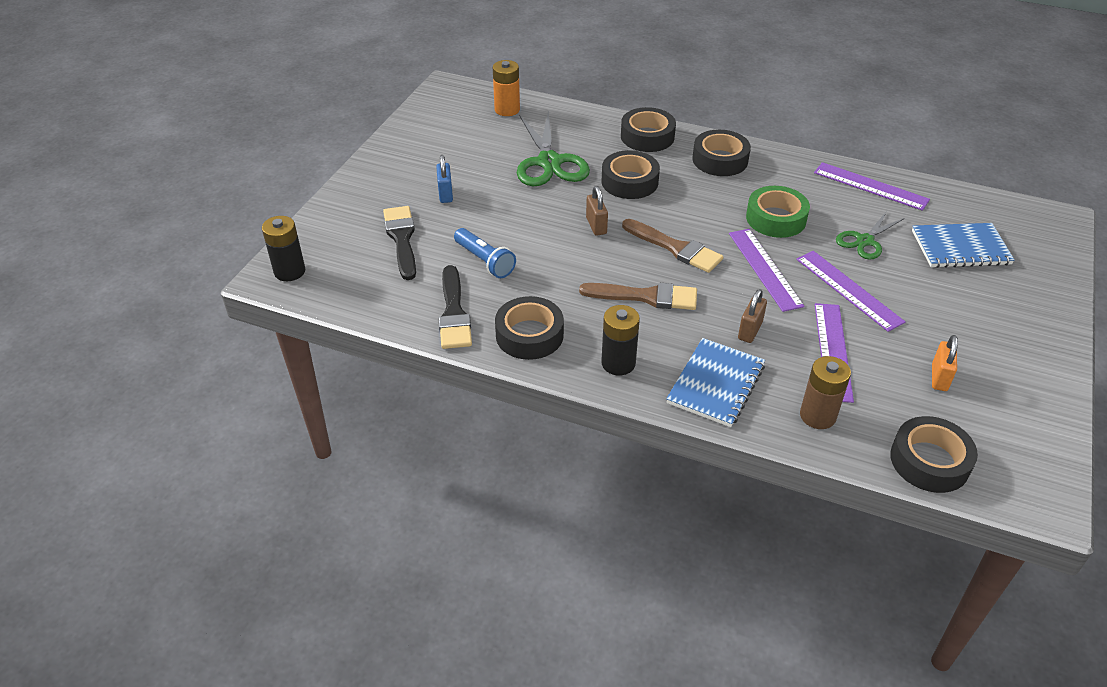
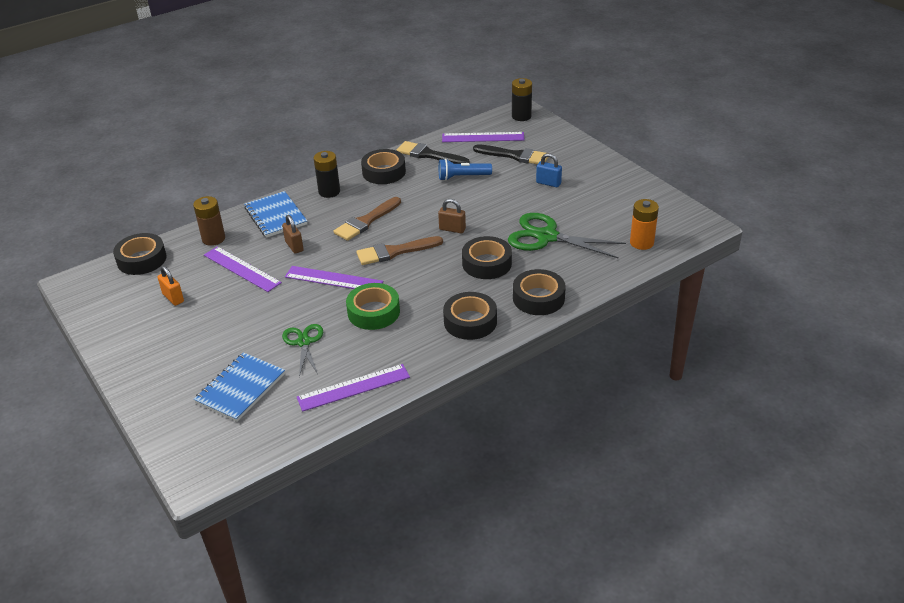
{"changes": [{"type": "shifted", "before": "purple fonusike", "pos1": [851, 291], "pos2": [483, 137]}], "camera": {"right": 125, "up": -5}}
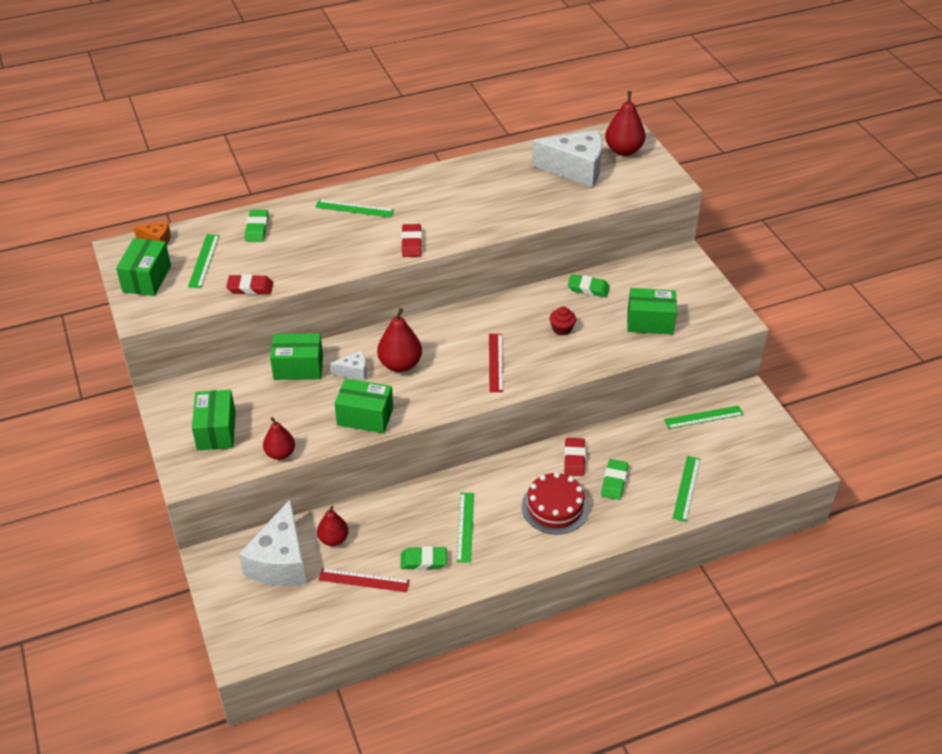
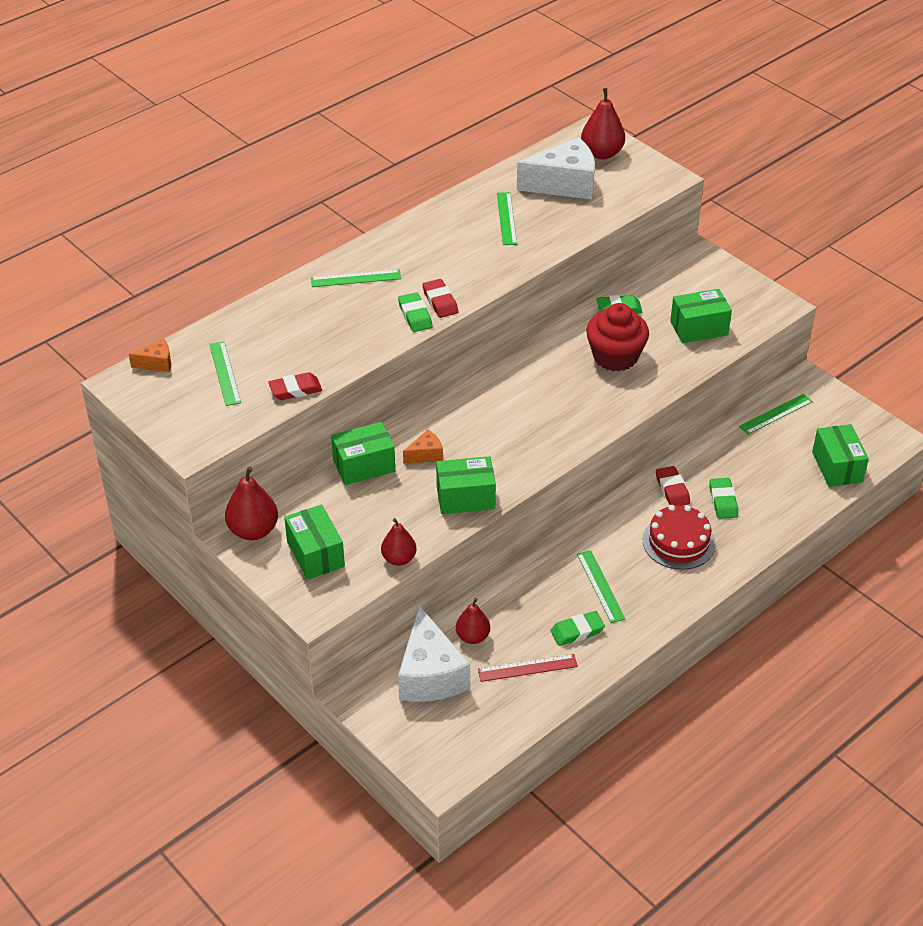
{"changes": [{"type": "shifted", "before": "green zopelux", "pos1": [257, 226], "pos2": [415, 312]}, {"type": "shifted", "before": "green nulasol", "pos1": [143, 267], "pos2": [840, 455]}, {"type": "scaled", "before": "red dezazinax", "pos1": [562, 321], "pos2": [617, 337], "scale": 2.12}, {"type": "shifted", "before": "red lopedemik", "pos1": [399, 340], "pos2": [251, 503]}, {"type": "gone", "before": "red fonusike", "pos1": [496, 363]}, {"type": "repainted", "before": "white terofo", "after": "orange terofo", "pos1": [348, 365], "pos2": [423, 447]}, {"type": "shifted", "before": "green fonusike", "pos1": [686, 489], "pos2": [507, 218]}], "camera": {"right": -20, "up": 0}}
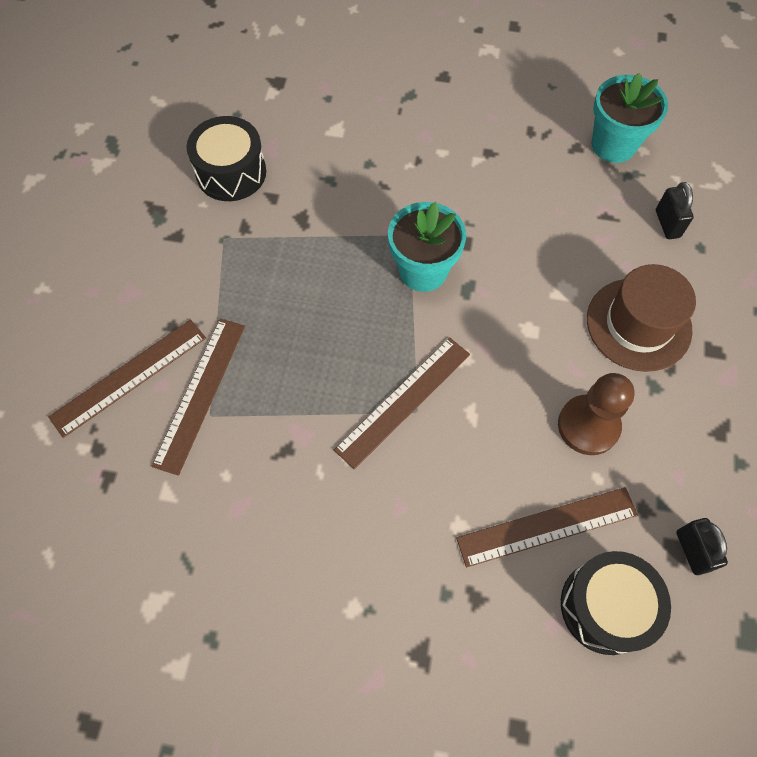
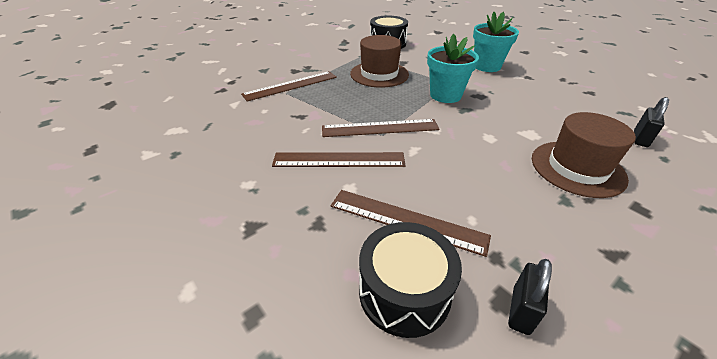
{"changes": [{"type": "shifted", "before": "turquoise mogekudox", "pos1": [630, 118], "pos2": [496, 42]}, {"type": "shifted", "before": "brown fonusike", "pos1": [127, 378], "pos2": [339, 159]}, {"type": "gone", "before": "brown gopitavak", "pos1": [596, 414]}, {"type": "new", "after": "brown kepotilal", "pos2": [379, 61]}], "camera": {"right": 40, "up": -25}}
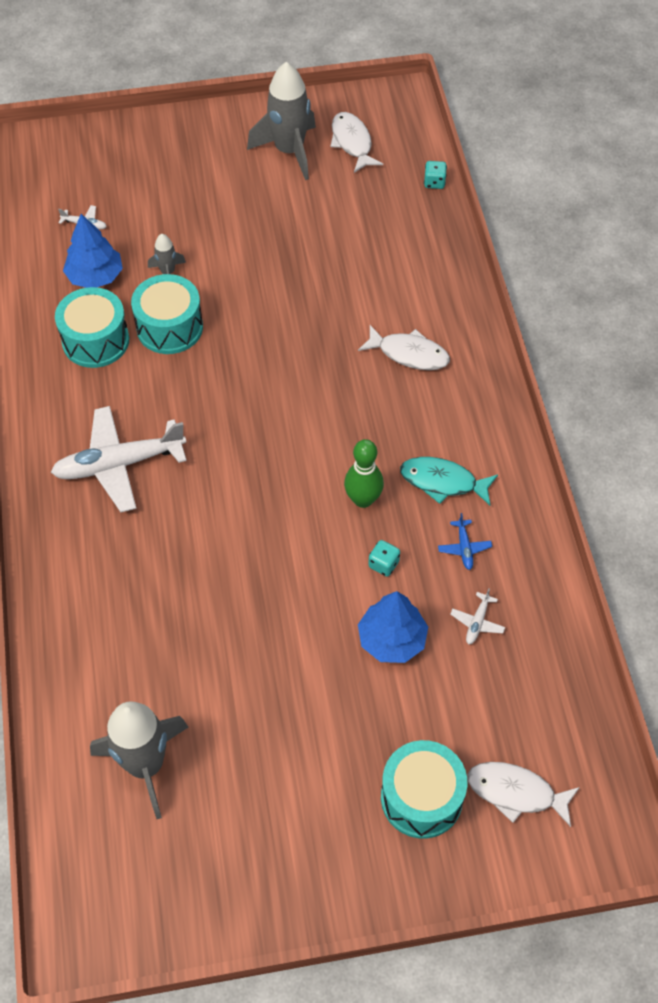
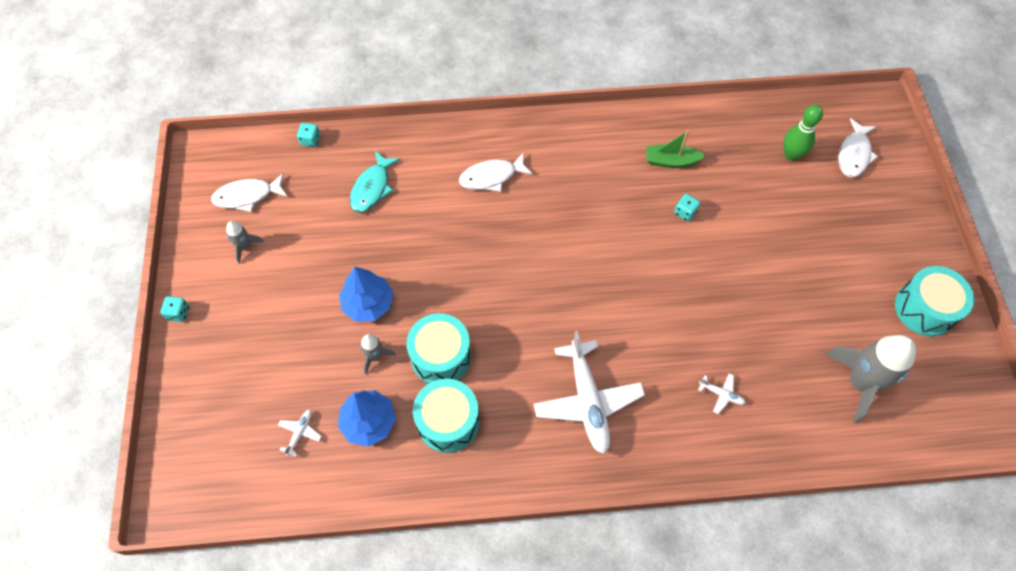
{"changes": [{"type": "scaled", "before": "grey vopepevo", "pos1": [281, 121], "pos2": [245, 242], "scale": 0.48}, {"type": "rotated", "before": "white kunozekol", "pos1": [404, 347], "pos2": [496, 172], "turn": -135}, {"type": "shifted", "before": "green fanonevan", "pos1": [364, 473], "pos2": [803, 133]}, {"type": "shifted", "before": "turquoise kunozekol", "pos1": [449, 481], "pos2": [375, 182]}, {"type": "swapped", "before": "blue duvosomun", "after": "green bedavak", "pos1": [465, 541], "pos2": [676, 149]}, {"type": "shifted", "before": "white duvosomun", "pos1": [477, 616], "pos2": [722, 393]}, {"type": "shifted", "before": "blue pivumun", "pos1": [393, 627], "pos2": [366, 294]}, {"type": "shifted", "before": "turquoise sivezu", "pos1": [424, 789], "pos2": [935, 301]}, {"type": "new", "after": "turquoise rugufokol", "pos2": [174, 309]}], "camera": {"right": -85, "up": 5}}
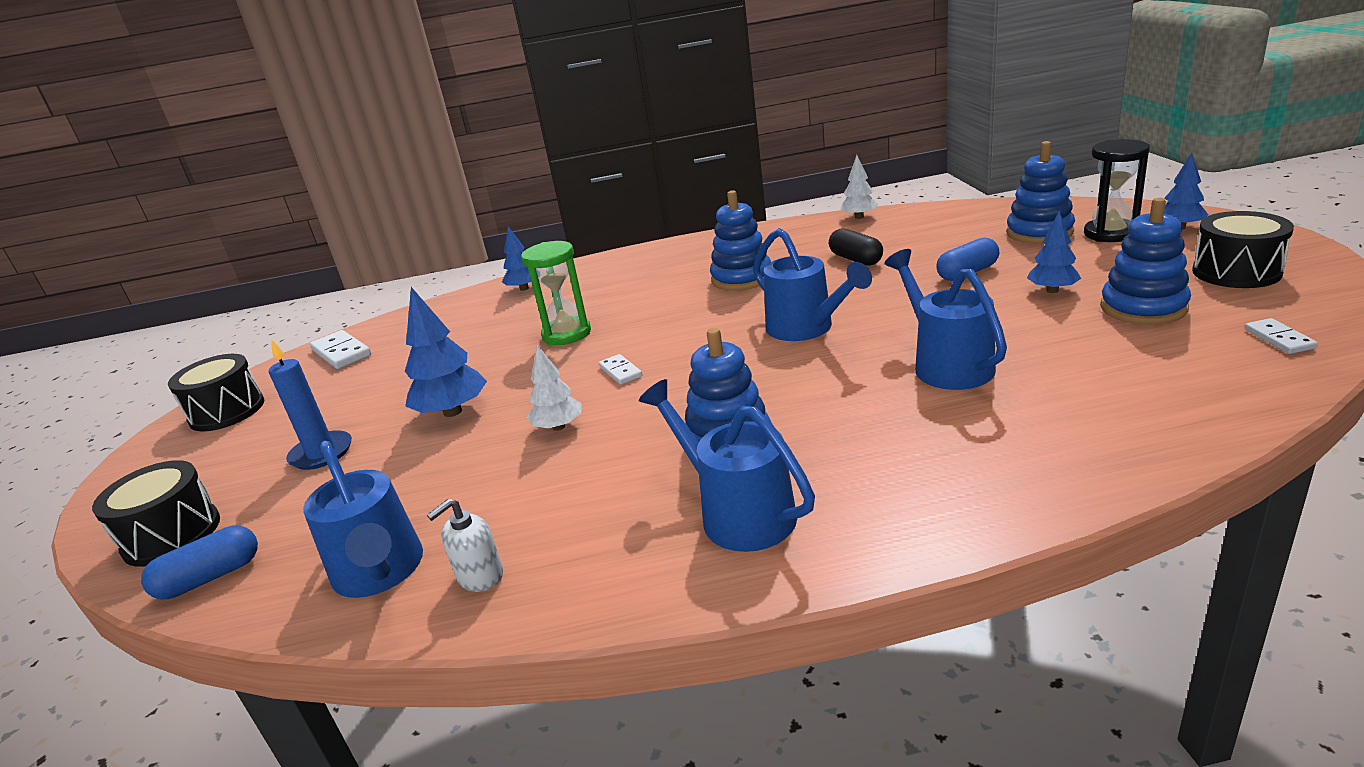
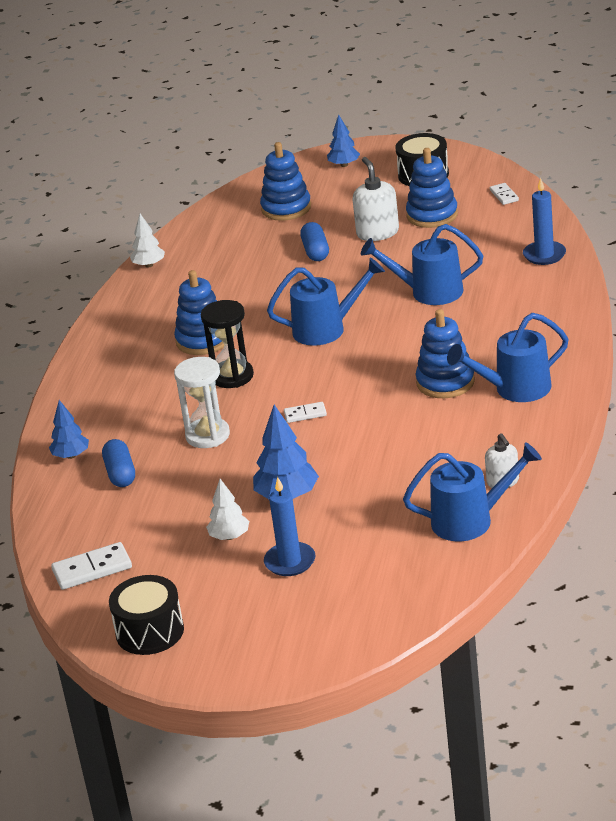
{"changes": [{"type": "shifted", "before": "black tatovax", "pos1": [1117, 190], "pos2": [227, 344]}, {"type": "swapped", "before": "blue pivumun", "after": "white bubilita", "pos1": [1054, 252], "pos2": [376, 199]}, {"type": "gone", "before": "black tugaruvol", "pos1": [856, 247]}, {"type": "repainted", "before": "green tatovax", "after": "white tatovax", "pos1": [556, 293], "pos2": [202, 402]}, {"type": "rotated", "before": "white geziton", "pos1": [1281, 336], "pos2": [504, 194], "turn": 60}, {"type": "shifted", "before": "white pivumun", "pos1": [554, 388], "pos2": [227, 509]}, {"type": "gone", "before": "black sivezu", "pos1": [156, 513]}, {"type": "shifted", "before": "blue tugaruvol", "pos1": [199, 562], "pos2": [118, 463]}, {"type": "new", "after": "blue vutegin", "pos2": [544, 221]}], "camera": {"right": -70, "up": 5}}
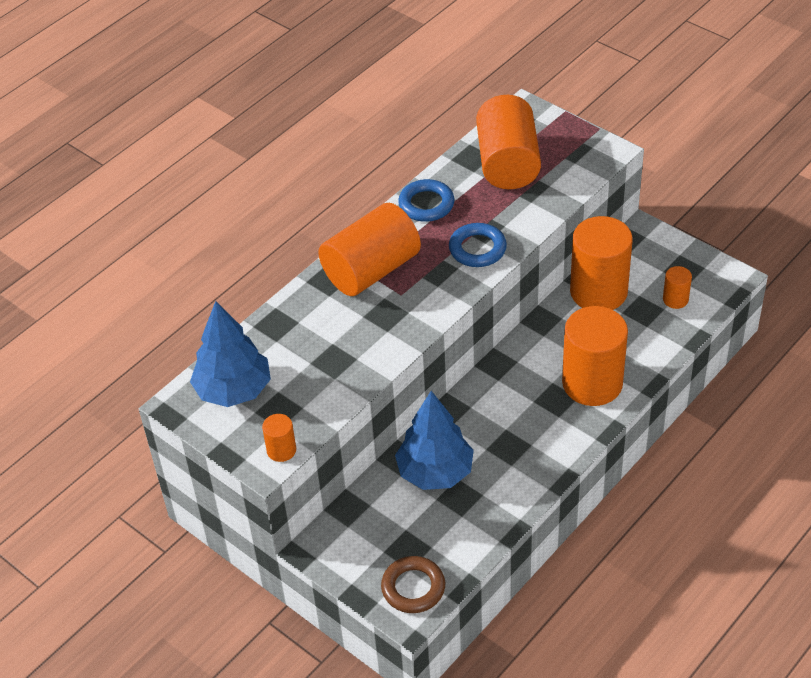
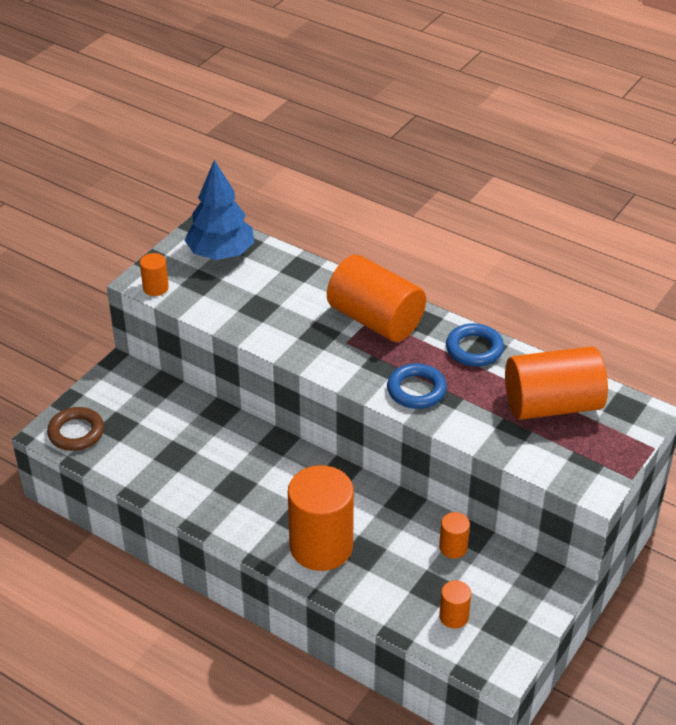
{"changes": [{"type": "scaled", "before": "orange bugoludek", "pos1": [601, 263], "pos2": [454, 535], "scale": 0.45}, {"type": "gone", "before": "blue pivumun", "pos1": [434, 440]}], "camera": {"right": 80, "up": -5}}
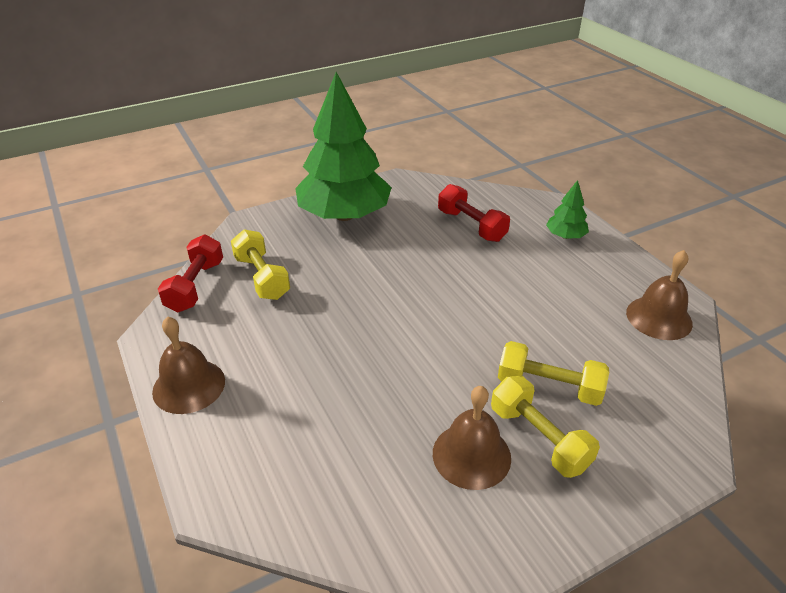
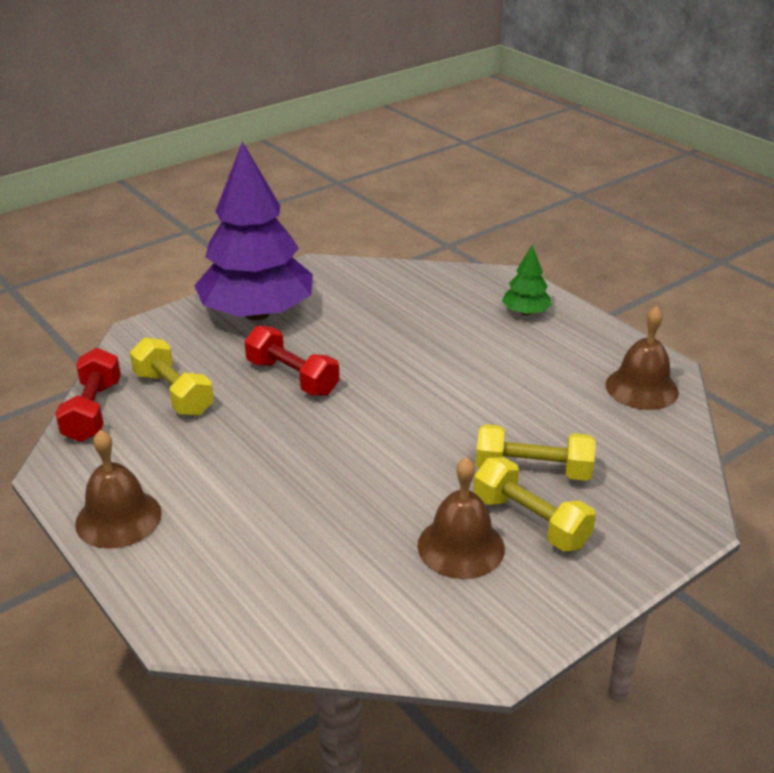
{"changes": [{"type": "repainted", "before": "green pivumun", "after": "purple pivumun", "pos1": [343, 146], "pos2": [253, 230]}, {"type": "shifted", "before": "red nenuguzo", "pos1": [474, 213], "pos2": [292, 360]}], "camera": {"right": -10, "up": -5}}
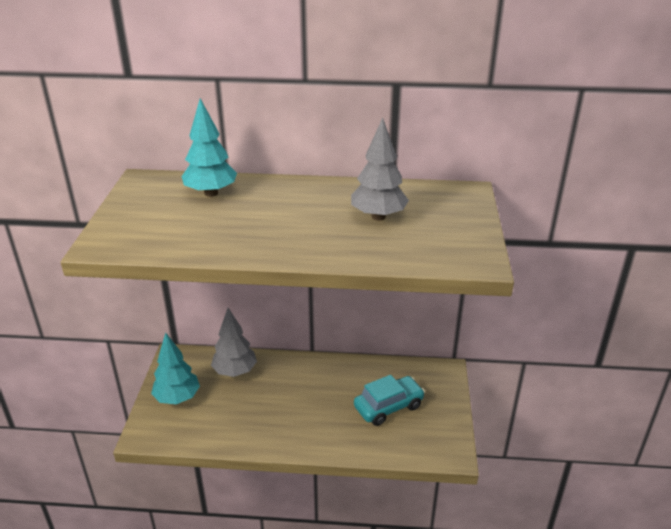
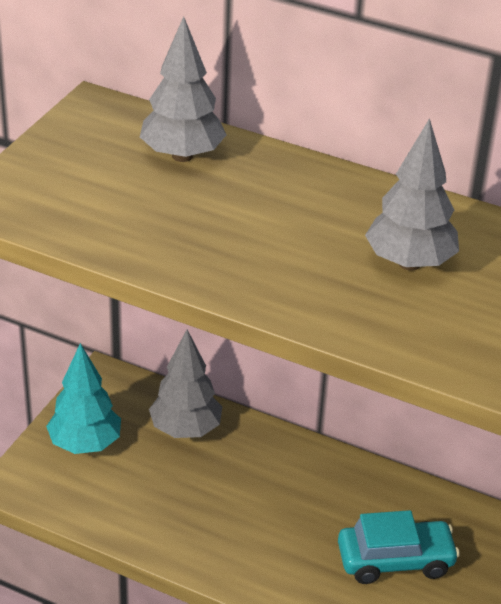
{"changes": [{"type": "repainted", "before": "turquoise pivumun", "after": "grey pivumun", "pos1": [209, 147], "pos2": [183, 89]}], "camera": {"right": 20, "up": 5}}
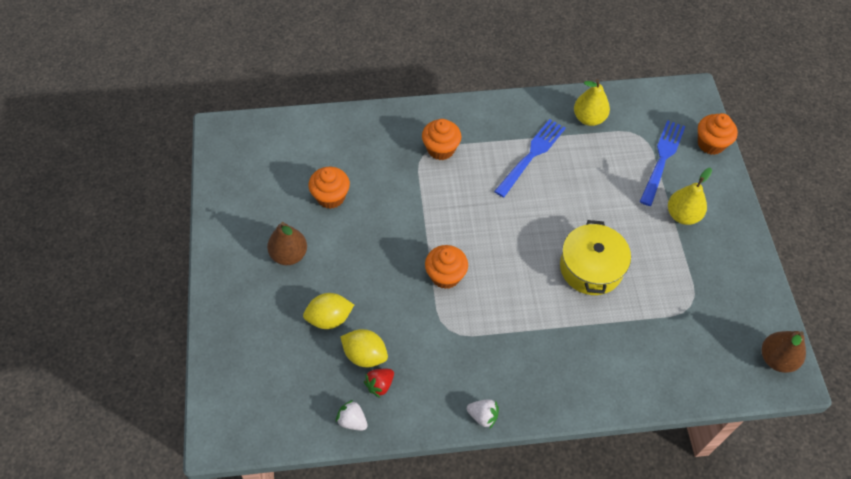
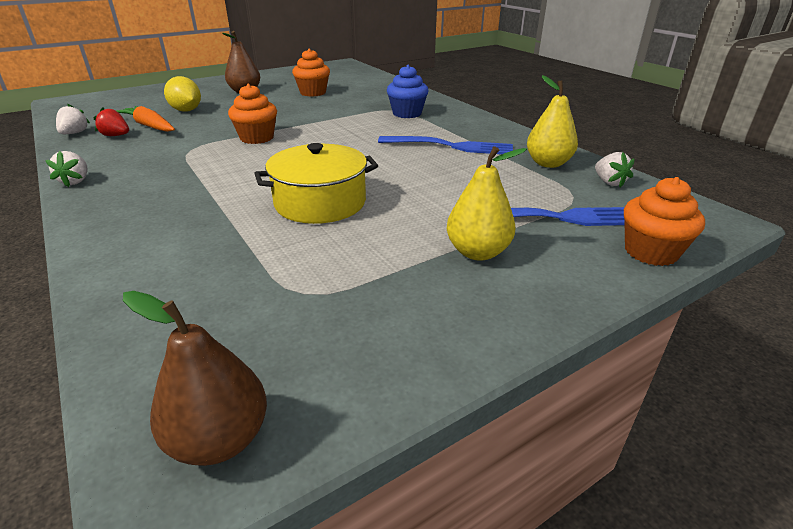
{"changes": [{"type": "repainted", "before": "orange dezazinax", "after": "blue dezazinax", "pos1": [441, 139], "pos2": [408, 91]}, {"type": "swapped", "before": "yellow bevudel", "after": "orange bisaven", "pos1": [364, 348], "pos2": [145, 119]}, {"type": "new", "after": "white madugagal", "pos2": [615, 170]}], "camera": {"right": 65, "up": -25}}
